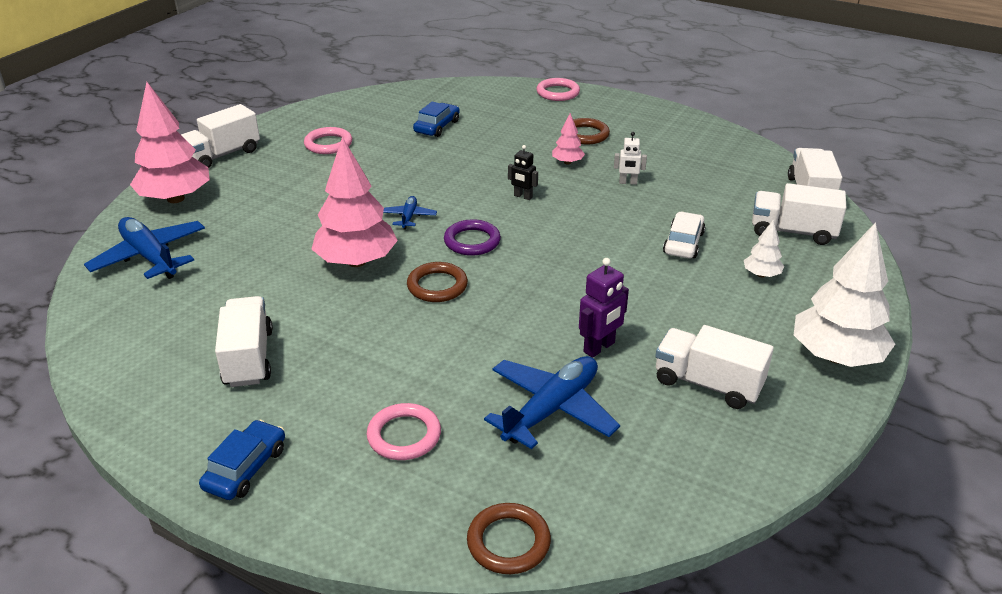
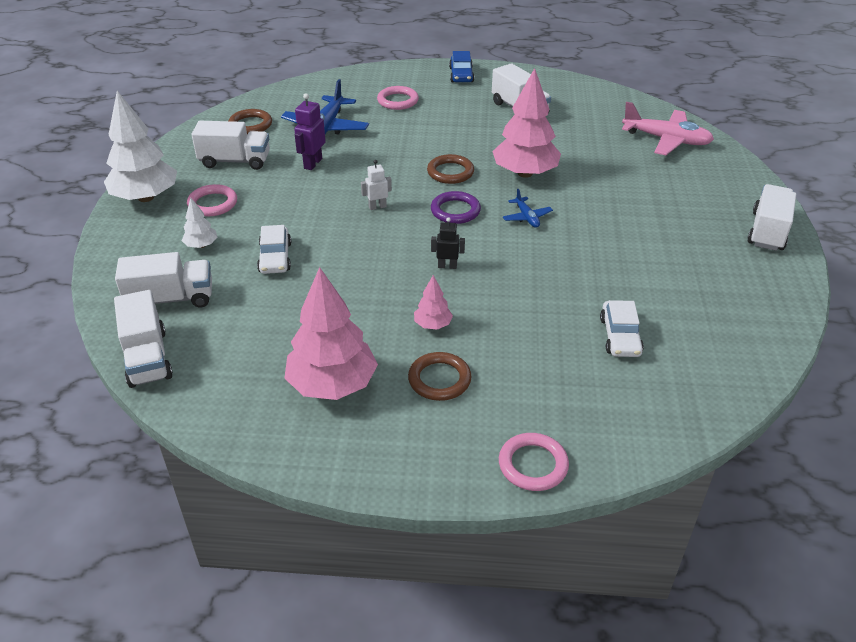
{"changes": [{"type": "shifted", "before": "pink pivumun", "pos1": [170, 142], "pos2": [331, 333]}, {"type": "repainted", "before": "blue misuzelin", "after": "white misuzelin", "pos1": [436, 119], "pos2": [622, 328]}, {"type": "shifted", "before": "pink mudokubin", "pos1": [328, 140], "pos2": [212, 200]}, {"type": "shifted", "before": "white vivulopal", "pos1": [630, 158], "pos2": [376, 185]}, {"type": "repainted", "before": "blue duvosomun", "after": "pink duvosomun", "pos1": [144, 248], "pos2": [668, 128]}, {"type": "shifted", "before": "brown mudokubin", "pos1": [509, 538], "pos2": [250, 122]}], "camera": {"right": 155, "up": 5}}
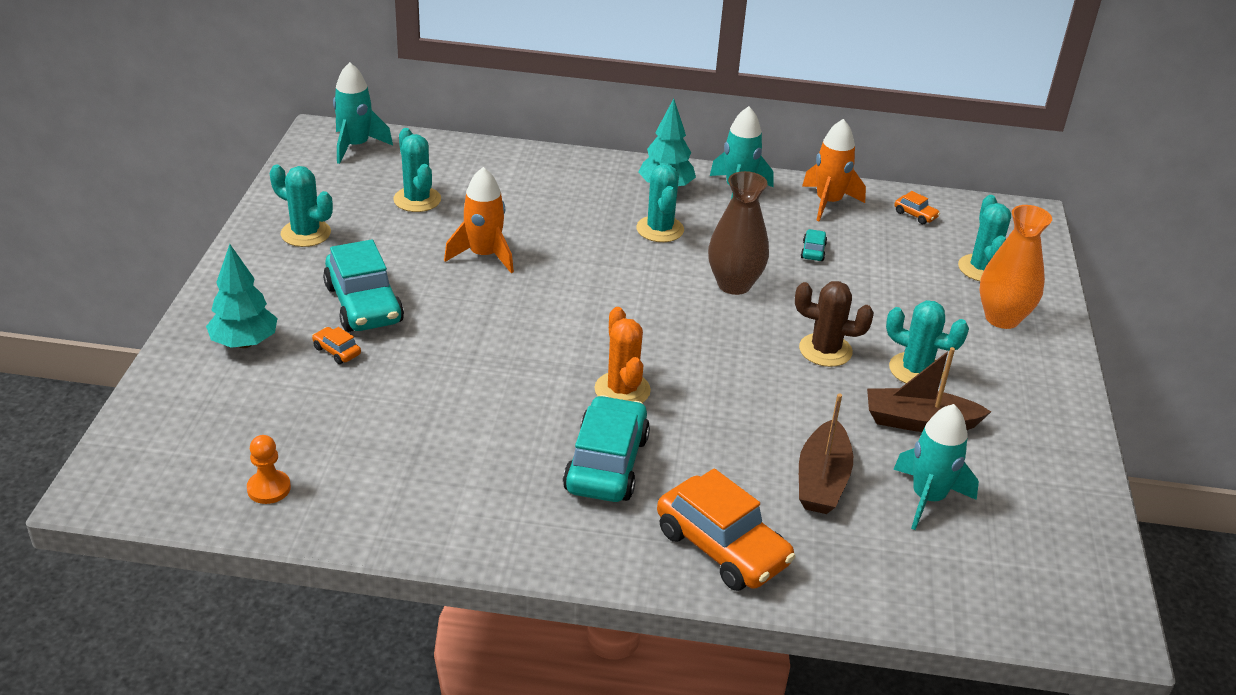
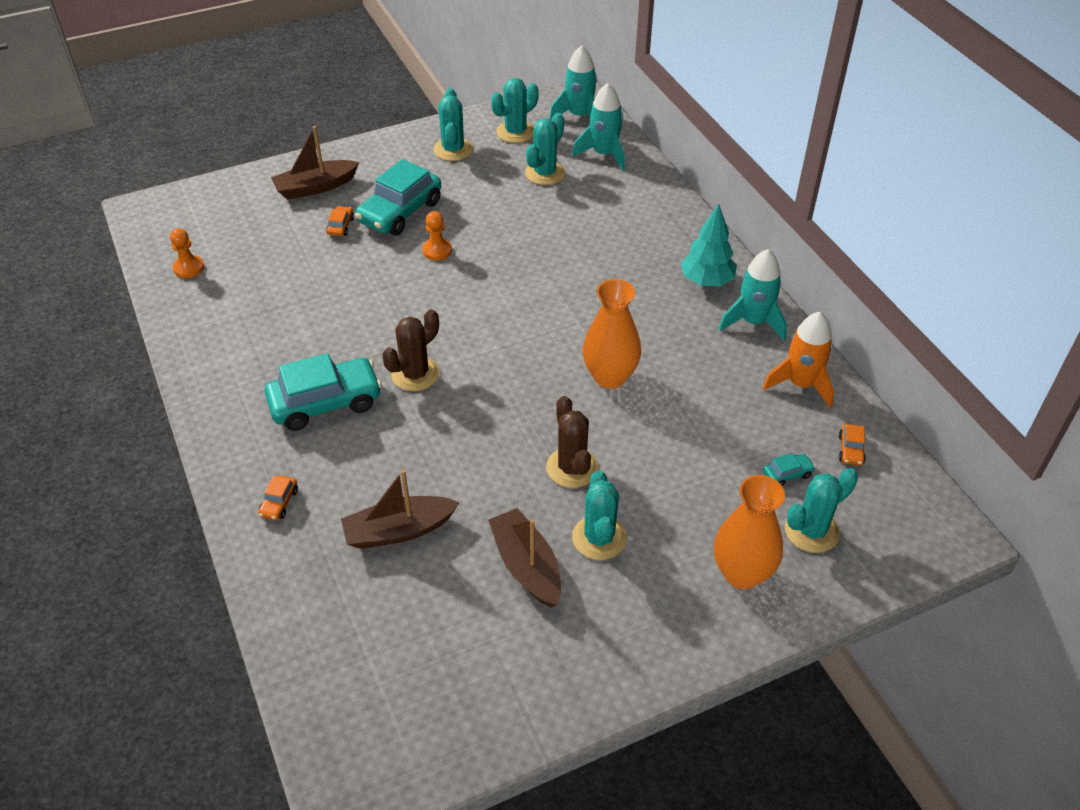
{"changes": [{"type": "shifted", "before": "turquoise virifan", "pos1": [660, 203], "pos2": [515, 110]}, {"type": "gone", "before": "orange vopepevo", "pos1": [479, 220]}, {"type": "repainted", "before": "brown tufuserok", "after": "orange tufuserok", "pos1": [738, 233], "pos2": [611, 334]}, {"type": "shifted", "before": "turquoise misuzelin", "pos1": [814, 245], "pos2": [789, 469]}, {"type": "swapped", "before": "turquoise pivumun", "after": "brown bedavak", "pos1": [241, 296], "pos2": [315, 163]}, {"type": "repainted", "before": "orange virifan", "after": "brown virifan", "pos1": [622, 355], "pos2": [411, 350]}, {"type": "shifted", "before": "turquoise vopepevo", "pos1": [936, 467], "pos2": [598, 127]}, {"type": "scaled", "before": "orange misuzelin", "pos1": [726, 529], "pos2": [278, 497], "scale": 0.43}, {"type": "new", "after": "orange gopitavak", "pos2": [437, 236]}], "camera": {"right": 60, "up": 10}}
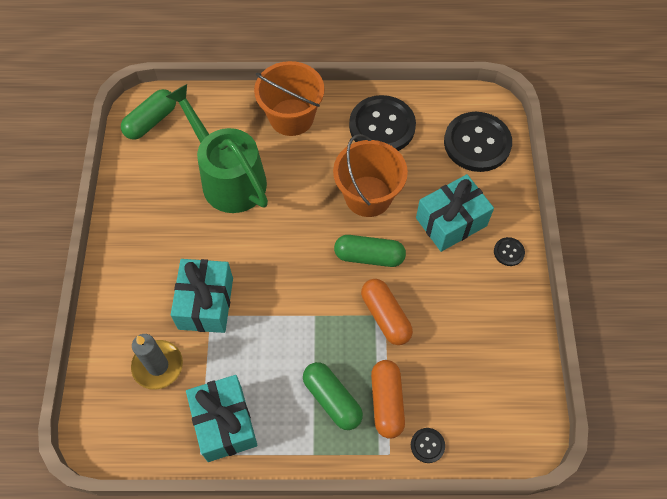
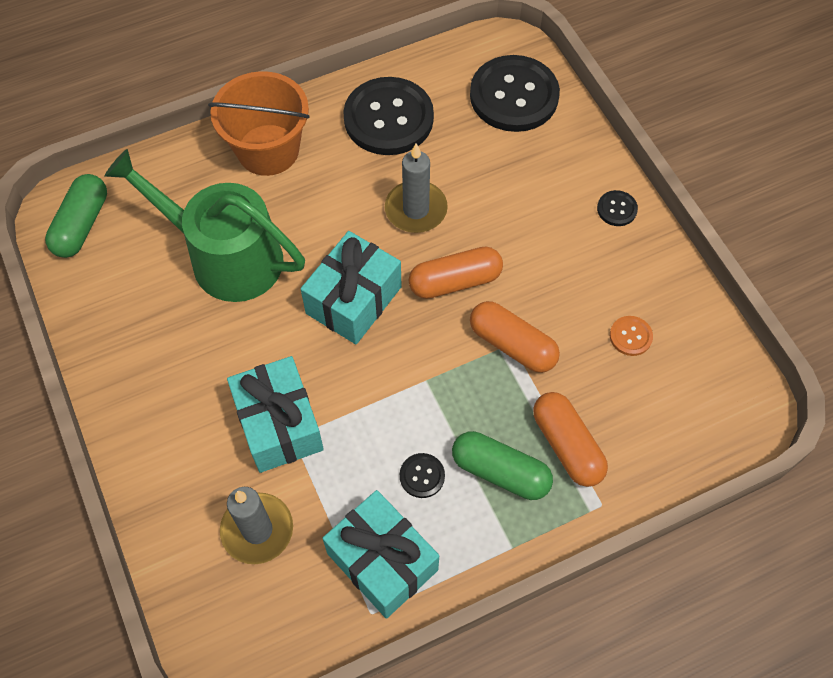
{"changes": [{"type": "swapped", "before": "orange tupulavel", "after": "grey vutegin", "pos1": [370, 175], "pos2": [416, 188]}, {"type": "shifted", "before": "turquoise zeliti", "pos1": [455, 213], "pos2": [351, 287]}, {"type": "repainted", "before": "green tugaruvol", "after": "orange tugaruvol", "pos1": [370, 251], "pos2": [456, 273]}, {"type": "shifted", "before": "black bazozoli", "pos1": [428, 445], "pos2": [422, 475]}, {"type": "new", "after": "orange bazozoli", "pos2": [631, 336]}], "camera": {"right": -25, "up": 0}}
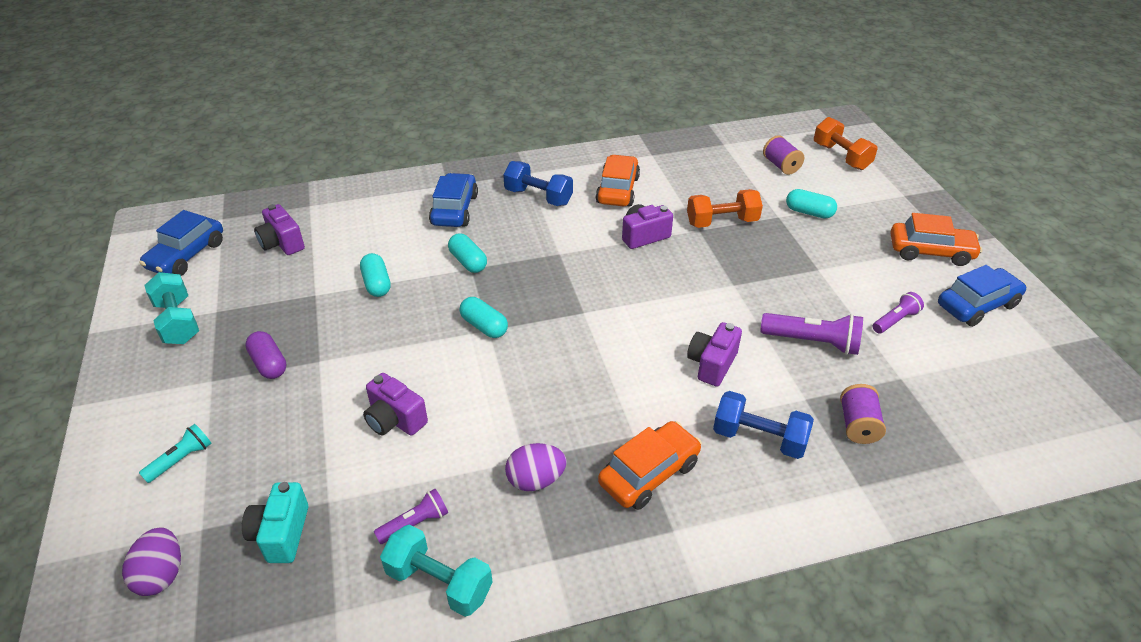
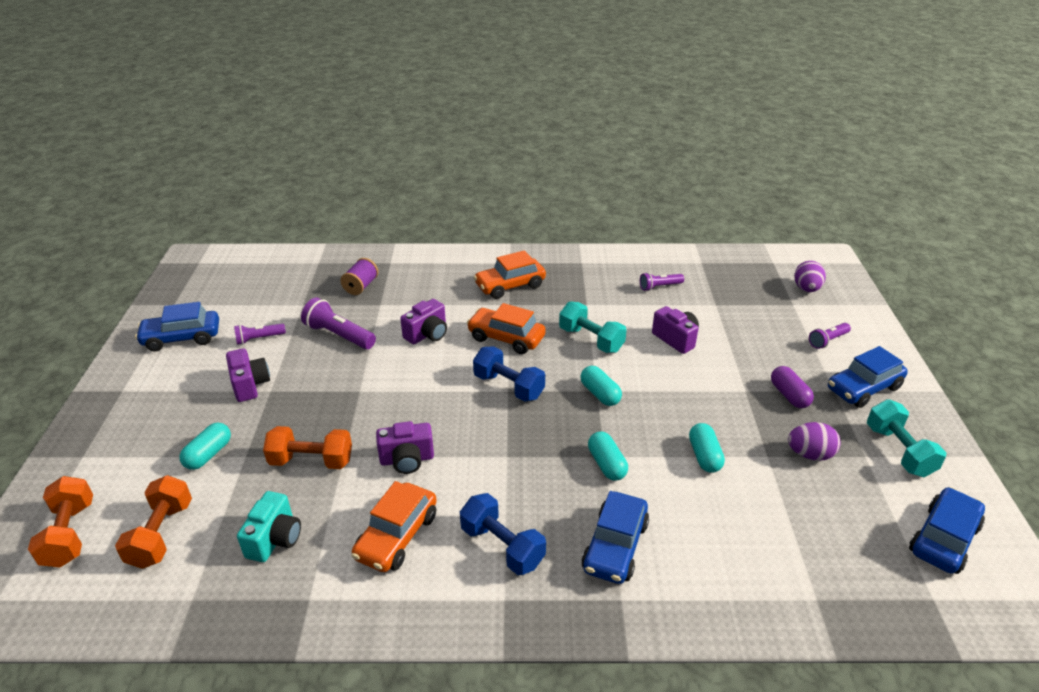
{"changes": [{"type": "swapped", "before": "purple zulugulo", "after": "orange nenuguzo", "pos1": [783, 155], "pos2": [153, 522]}, {"type": "rotated", "before": "turquoise tugaruvol", "pos1": [811, 204], "pos2": [205, 446], "turn": 75}, {"type": "shifted", "before": "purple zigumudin", "pos1": [279, 229], "pos2": [248, 375]}, {"type": "shifted", "before": "orange misuzelin", "pos1": [936, 239], "pos2": [506, 328]}, {"type": "shifted", "before": "blue nenuguzo", "pos1": [763, 425], "pos2": [509, 374]}, {"type": "repainted", "before": "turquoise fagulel", "after": "purple fagulel", "pos1": [175, 453], "pos2": [830, 336]}, {"type": "shifted", "before": "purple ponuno", "pos1": [536, 467], "pos2": [814, 441]}, {"type": "shifted", "before": "turquoise zigumudin", "pos1": [275, 522], "pos2": [269, 526]}, {"type": "shifted", "before": "turquoise nenuguzo", "pos1": [436, 570], "pos2": [593, 327]}, {"type": "new", "after": "blue misuzelin", "pos2": [868, 377]}], "camera": {"right": -165, "up": -5}}
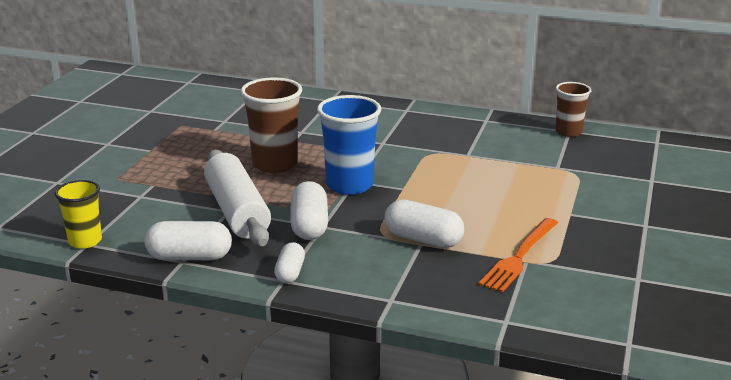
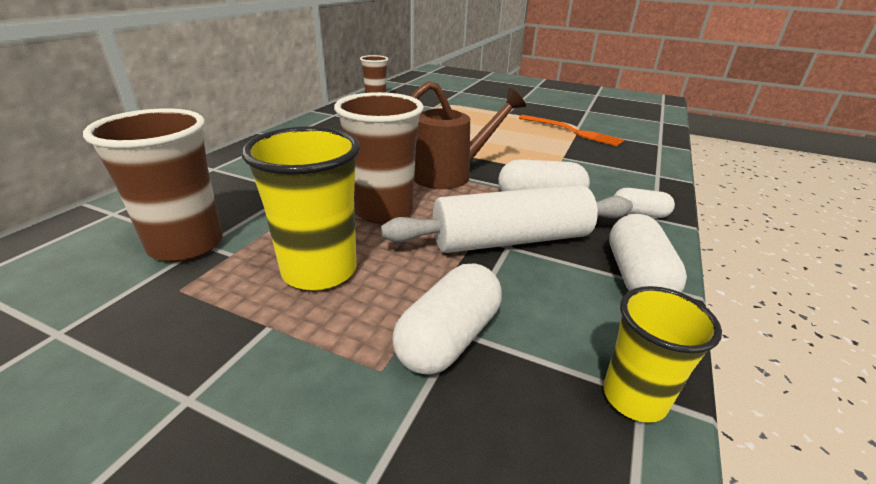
{"changes": [{"type": "swapped", "before": "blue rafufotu", "after": "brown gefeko", "pos1": [349, 145], "pos2": [468, 135]}, {"type": "shifted", "before": "white tugaruvol", "pos1": [424, 223], "pos2": [447, 319]}, {"type": "new", "after": "brown rafufotu", "pos2": [153, 185]}, {"type": "new", "after": "yellow rafufotu", "pos2": [300, 208]}], "camera": {"right": -85, "up": 5}}
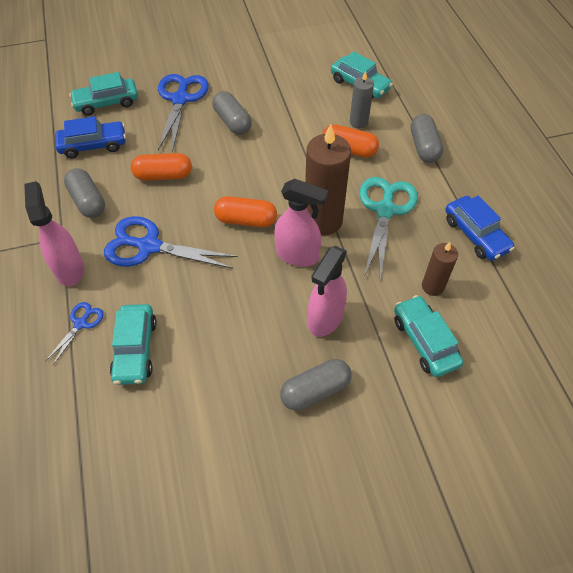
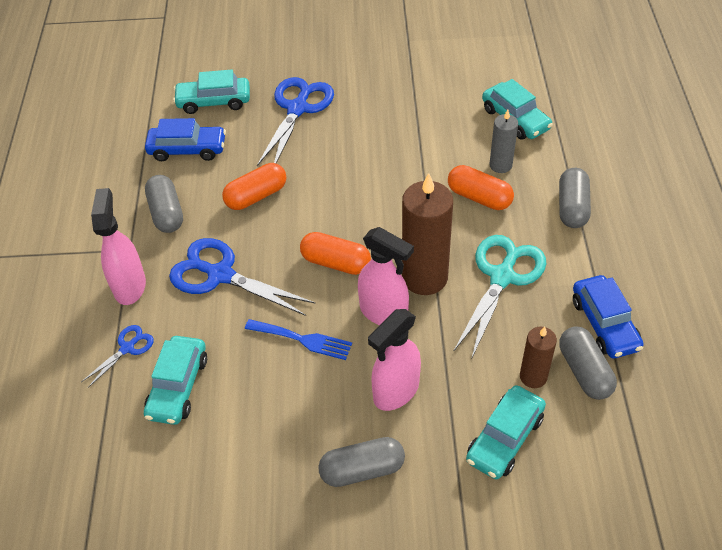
{"changes": [{"type": "shifted", "before": "grey tugaruvol", "pos1": [232, 113], "pos2": [588, 363]}, {"type": "rotated", "before": "orange tugaruvol", "pos1": [161, 167], "pos2": [254, 186], "turn": -45}, {"type": "rotated", "before": "turquoise misuzelin", "pos1": [428, 336], "pos2": [506, 432], "turn": -135}, {"type": "new", "after": "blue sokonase", "pos2": [298, 339]}], "camera": {"right": 15, "up": -5}}
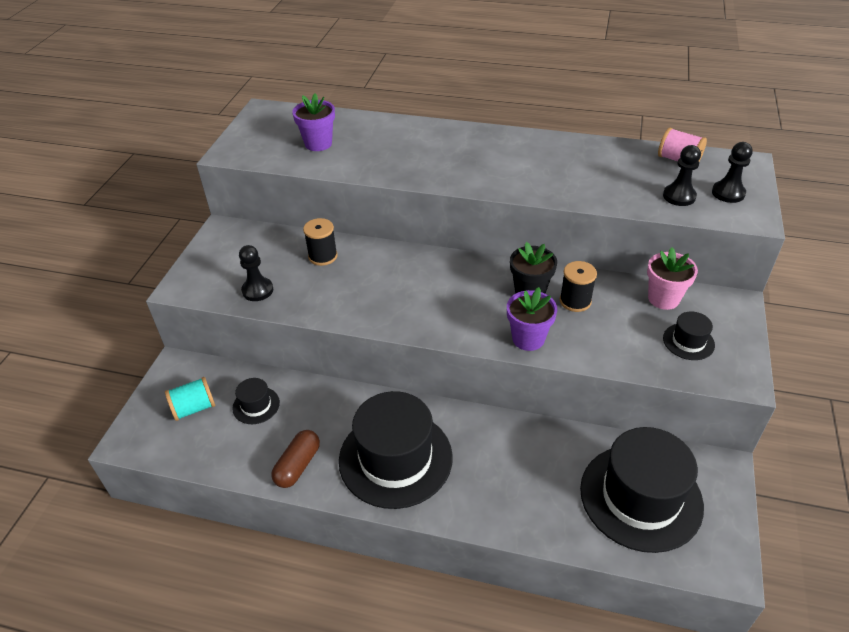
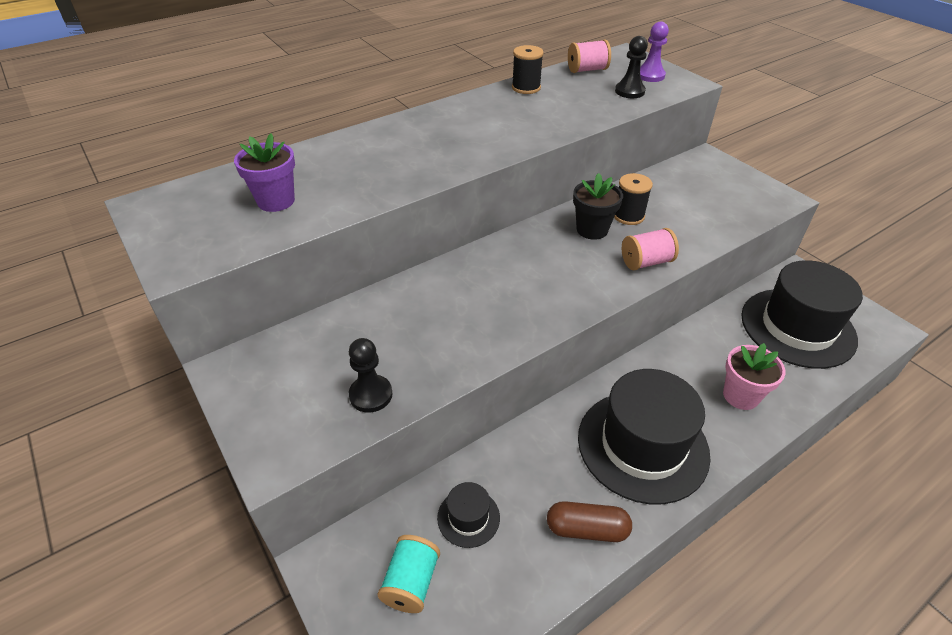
{"changes": [{"type": "repainted", "before": "black gopitavak", "after": "purple gopitavak", "pos1": [732, 172], "pos2": [654, 51]}, {"type": "shifted", "before": "black zulugulo", "pos1": [320, 242], "pos2": [528, 69]}, {"type": "shifted", "before": "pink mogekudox", "pos1": [672, 278], "pos2": [754, 376]}, {"type": "swapped", "before": "purple mogekudox", "after": "pink zulugulo", "pos1": [532, 319], "pos2": [650, 249]}, {"type": "gone", "before": "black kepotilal", "pos1": [689, 335]}, {"type": "rotated", "before": "brown tugaruvol", "pos1": [295, 459], "pos2": [589, 521], "turn": -60}], "camera": {"right": -50, "up": 0}}
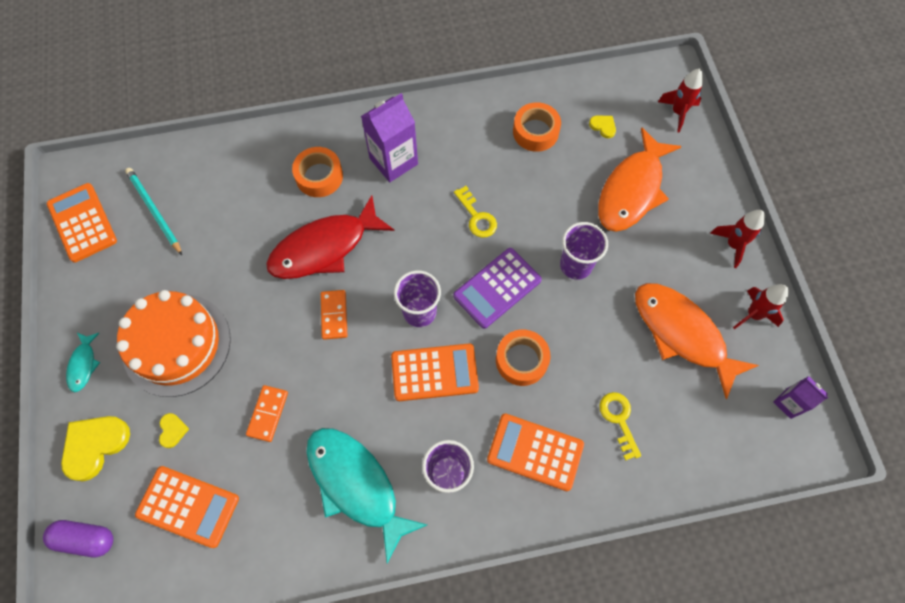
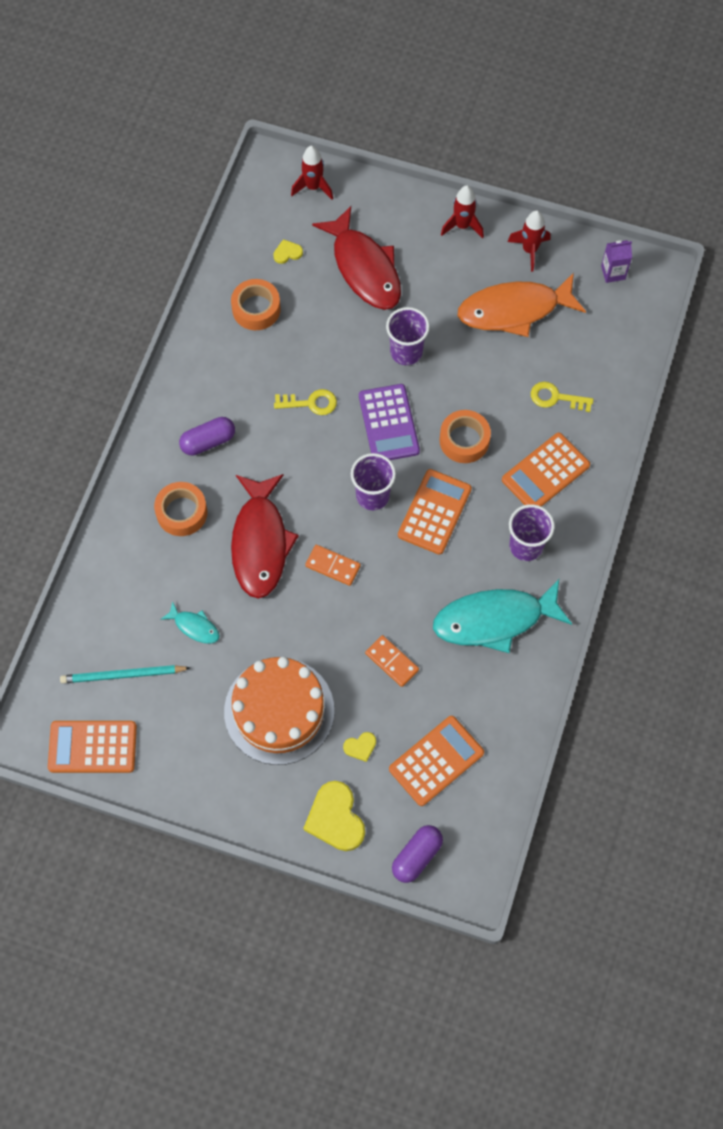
{"changes": [{"type": "swapped", "before": "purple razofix", "after": "purple tugaruvol", "pos1": [389, 137], "pos2": [207, 436]}, {"type": "repainted", "before": "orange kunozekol", "after": "red kunozekol", "pos1": [640, 179], "pos2": [356, 258]}, {"type": "shifted", "before": "turquoise kunozekol", "pos1": [83, 362], "pos2": [190, 623]}, {"type": "rotated", "before": "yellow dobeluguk", "pos1": [174, 430], "pos2": [359, 747], "turn": 135}], "camera": {"right": -60, "up": 0}}
